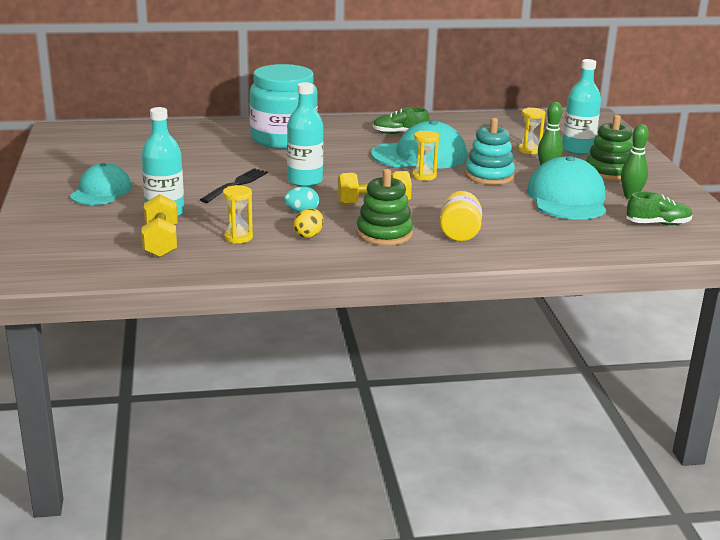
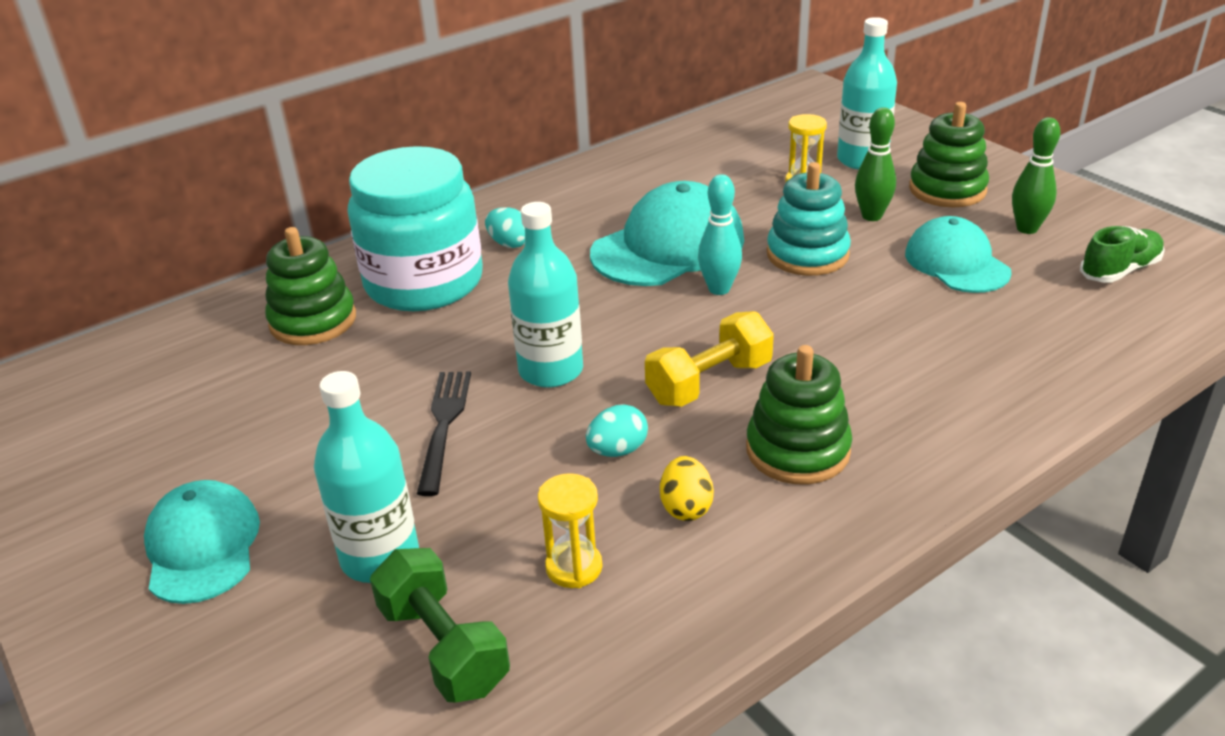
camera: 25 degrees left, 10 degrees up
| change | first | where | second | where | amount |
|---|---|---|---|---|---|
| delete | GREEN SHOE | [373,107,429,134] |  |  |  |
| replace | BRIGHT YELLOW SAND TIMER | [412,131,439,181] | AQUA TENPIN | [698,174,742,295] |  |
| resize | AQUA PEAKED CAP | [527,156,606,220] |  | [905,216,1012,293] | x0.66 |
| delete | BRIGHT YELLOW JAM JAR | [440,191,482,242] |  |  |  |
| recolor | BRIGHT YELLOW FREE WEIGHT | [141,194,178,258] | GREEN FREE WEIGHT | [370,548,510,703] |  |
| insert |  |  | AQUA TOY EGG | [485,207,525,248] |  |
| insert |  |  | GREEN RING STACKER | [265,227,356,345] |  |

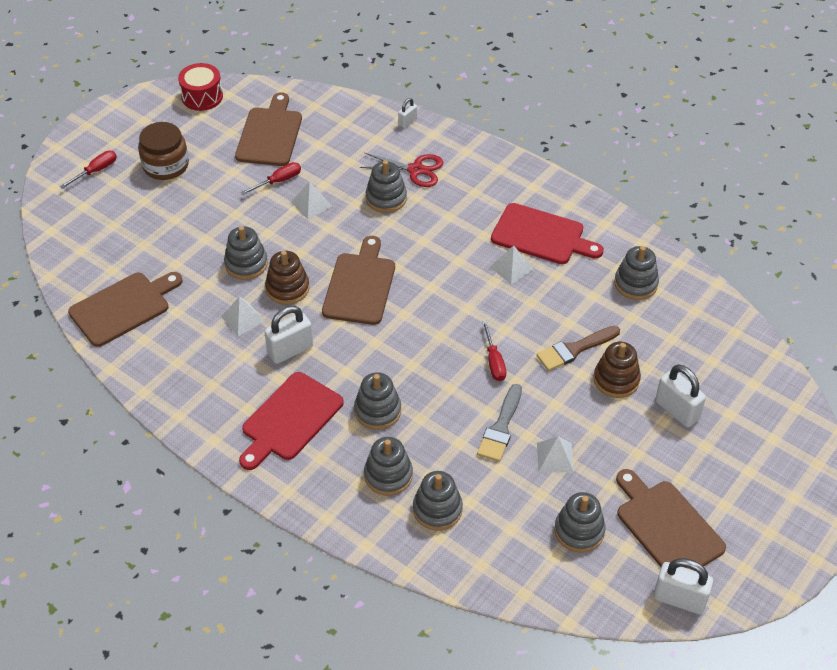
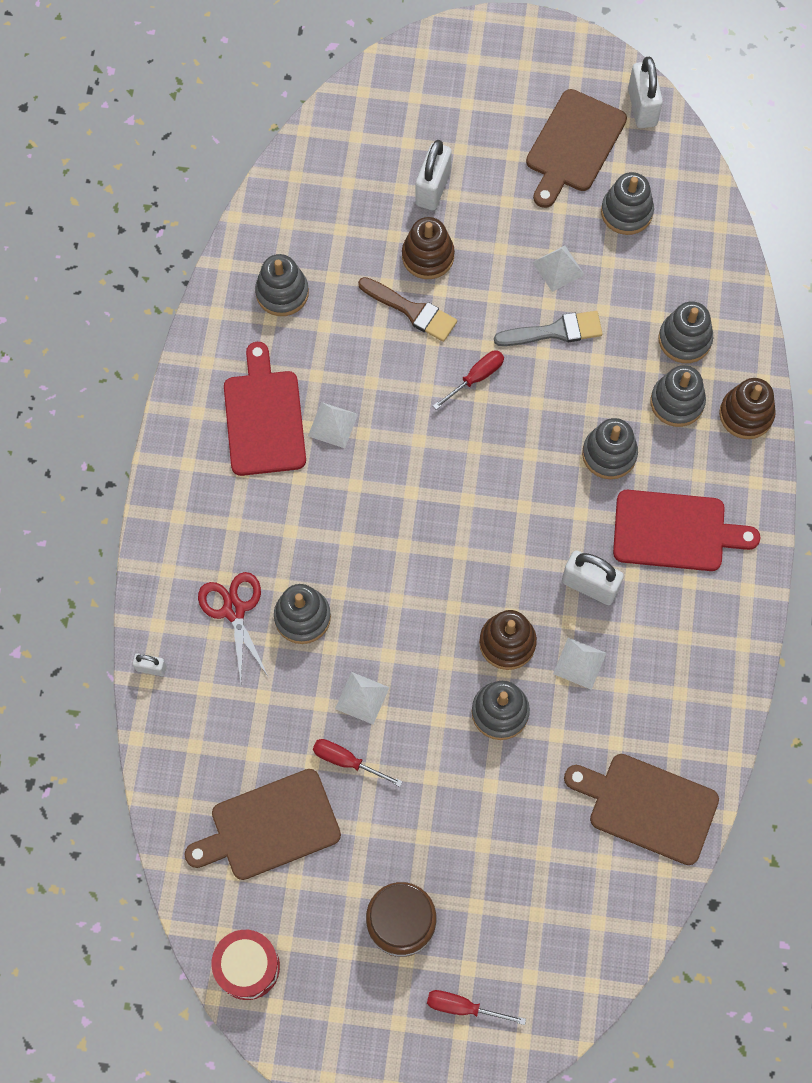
camera: 120 degrees left, 20 degrees up
| change | first | where | second | where | amount |
|---|---|---|---|---|---|
| delete | DARK BROWN BREAD BOARD | [322,236,395,325] |  |  |  |
| insert |  |  | DARK BROWN RING STACKER | [719,378,776,439] |  |

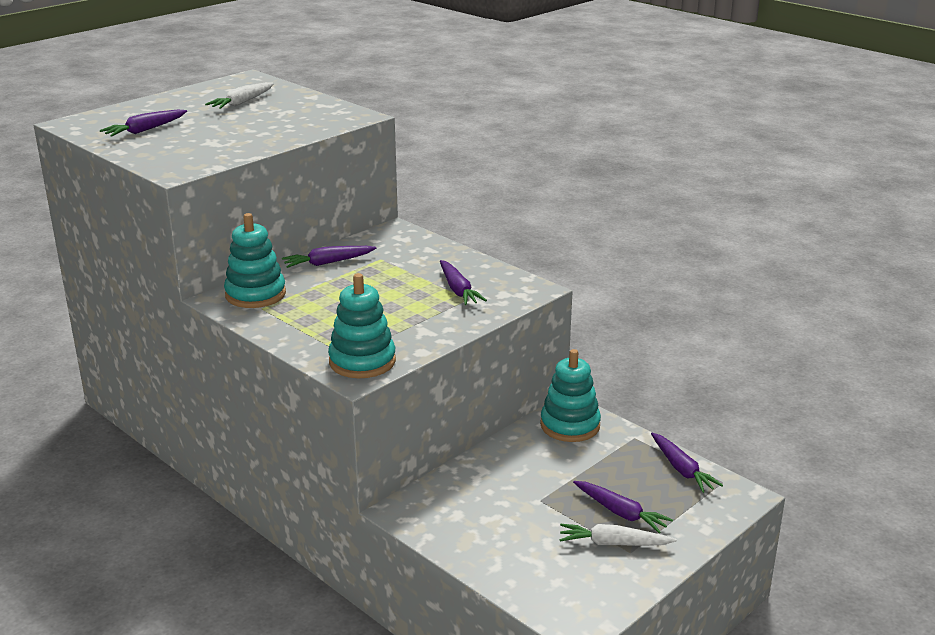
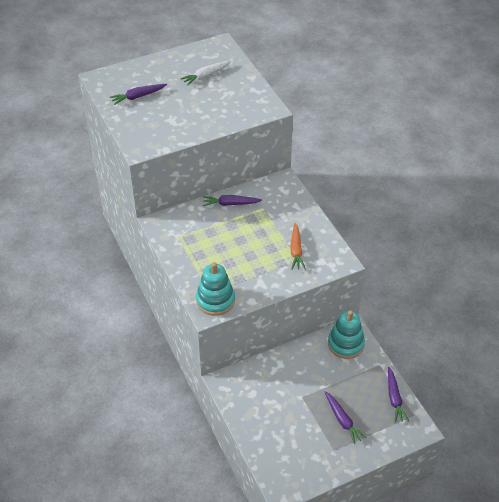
camera: 20 degrees right, 20 degrees up
| change | first | where | second | where | amount |
|---|---|---|---|---|---|
| delete | AQUA RING STACKER | [224,213,286,308] |  |  |  |
| recolor | VIOLET CARROT | [440,260,487,305] | BRIGHT ORANGE CARROT | [290,223,306,270] |  |
| delete | SNOW-WHITE CARROT | [560,524,677,546] |  |  |  |

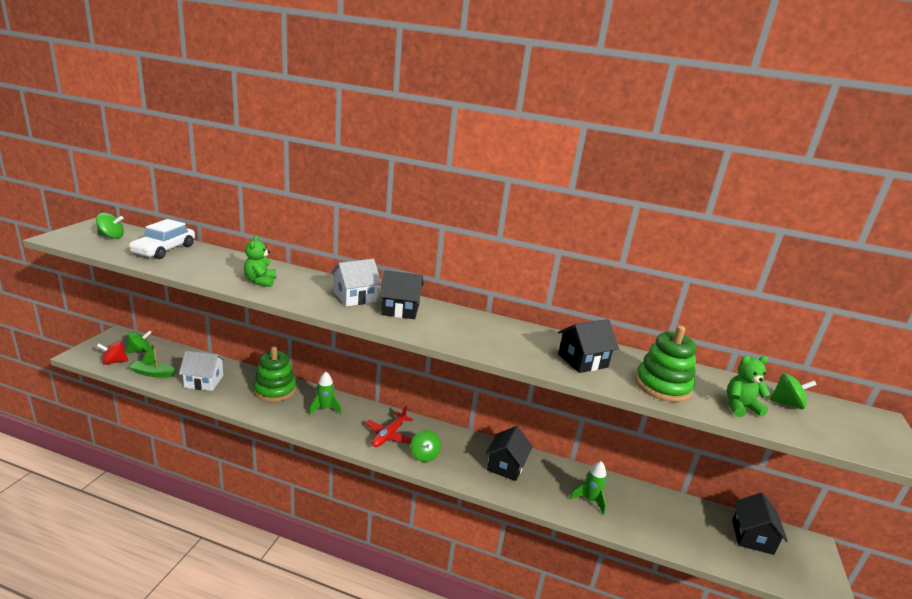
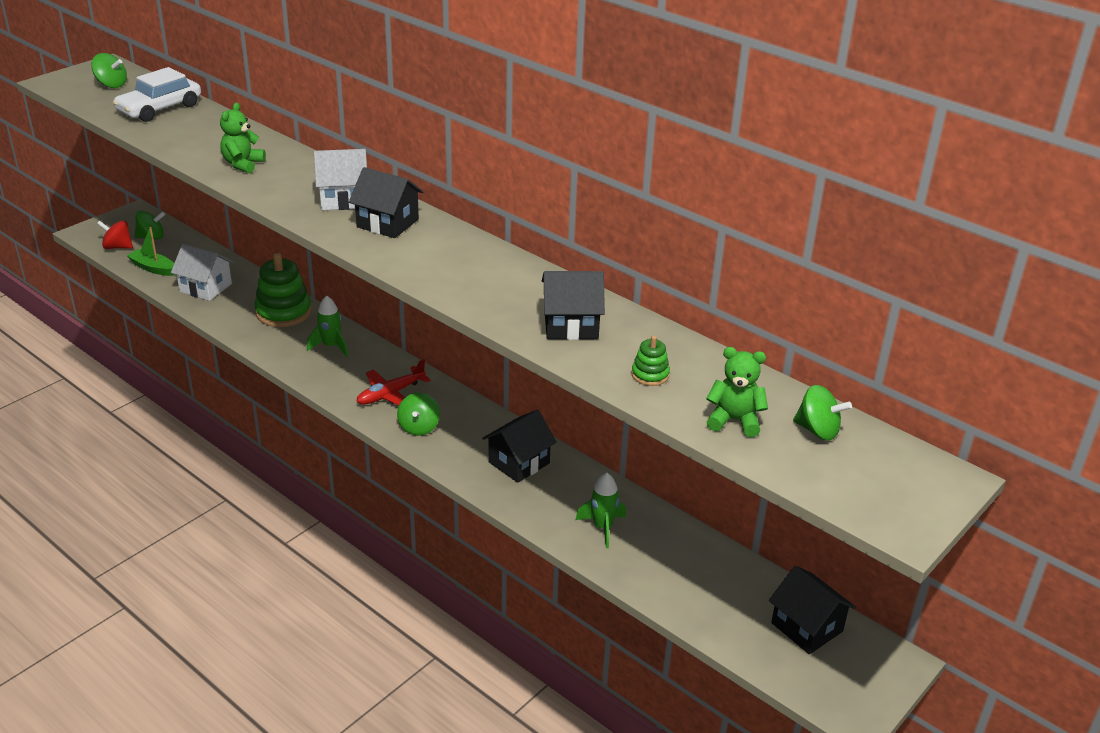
camera: 25 degrees right, 10 degrees up
| change | first | where | second | where | amount |
|---|---|---|---|---|---|
| resize | GREEN RING STACKER | [635,326,696,402] |  | [632,336,670,386] | x0.48 |
| rotate | EBONY HOUSE | [732,492,788,555] |  | [769,566,856,654] | 75 degrees counterclockwise |

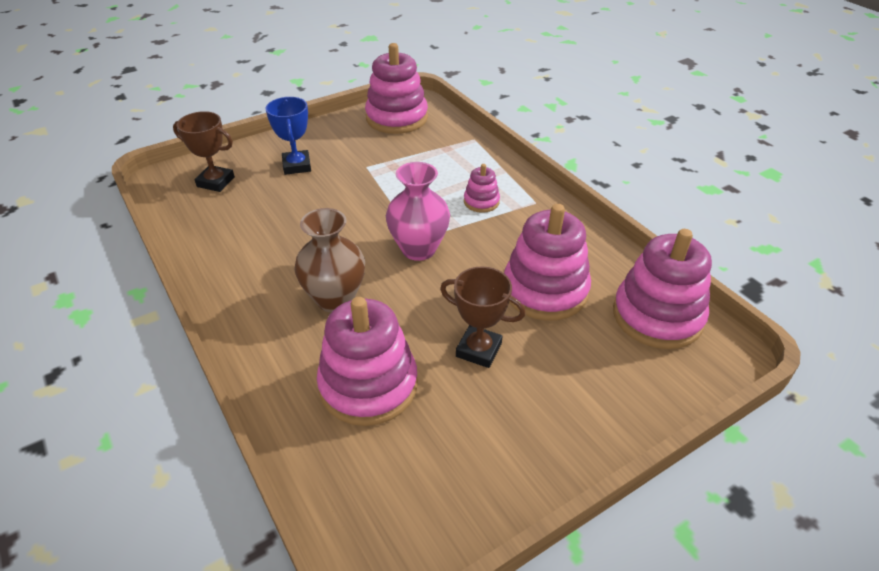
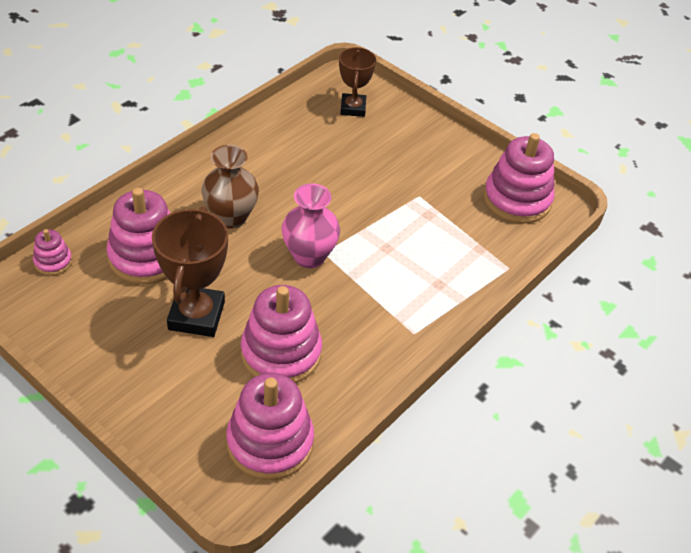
camera: 70 degrees right, 5 degrees up
| change | first | where | second | where | amount |
|---|---|---|---|---|---|
| delete | ROYAL BLUE PRIZE CUP | [265,97,311,175] |  |  |  |
| move | ROSE-PINK RING STACKER | [464,164,500,213] |  | [33,229,72,276] |  |
| resize | DARK BROWN PRIZE CUP | [440,266,526,368] |  | [152,207,228,337] | x1.56 |

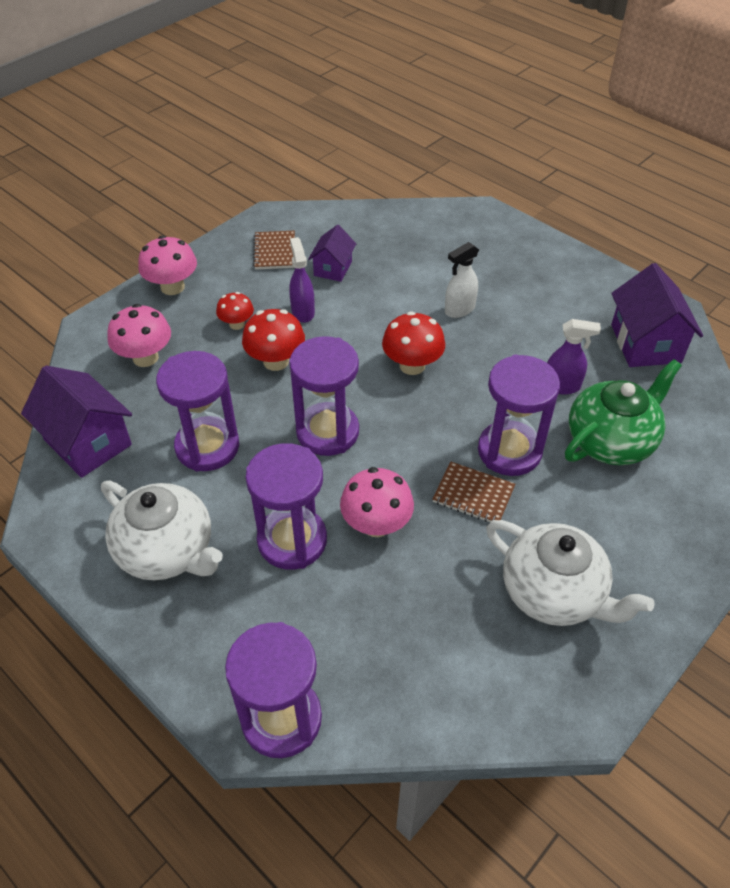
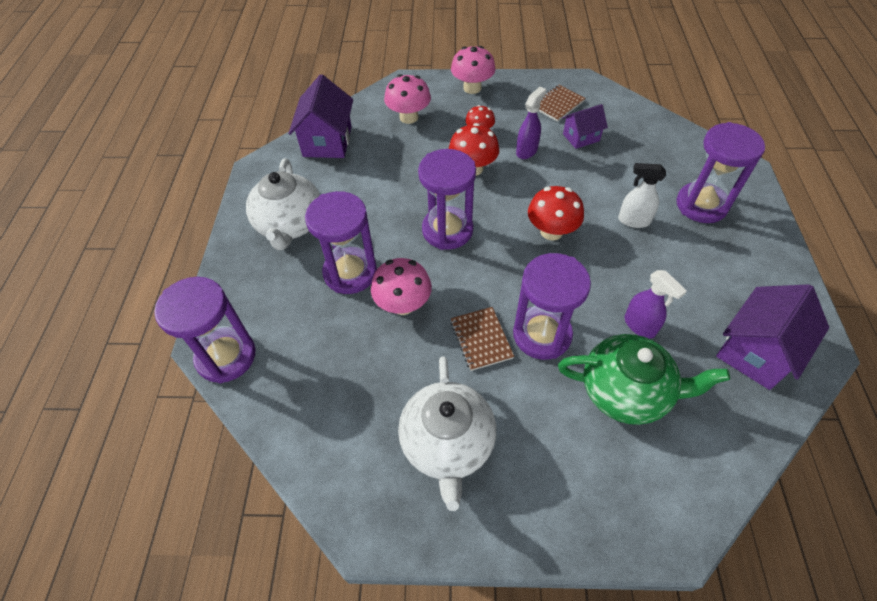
camera: 50 degrees right, 5 degrees up
| change | first | where | second | where | amount |
|---|---|---|---|---|---|
| move | VIOLET SAND TIMER | [156,351,239,472] |  | [676,122,765,223] |  |

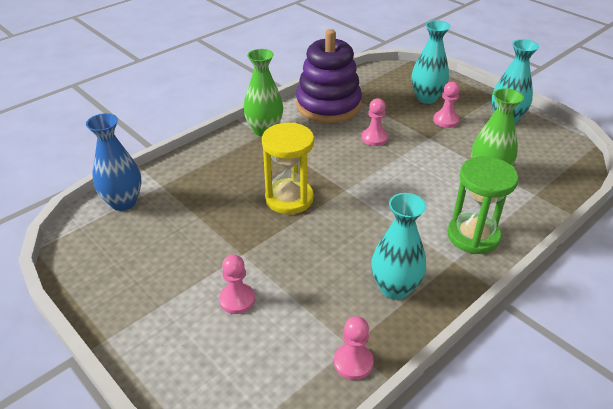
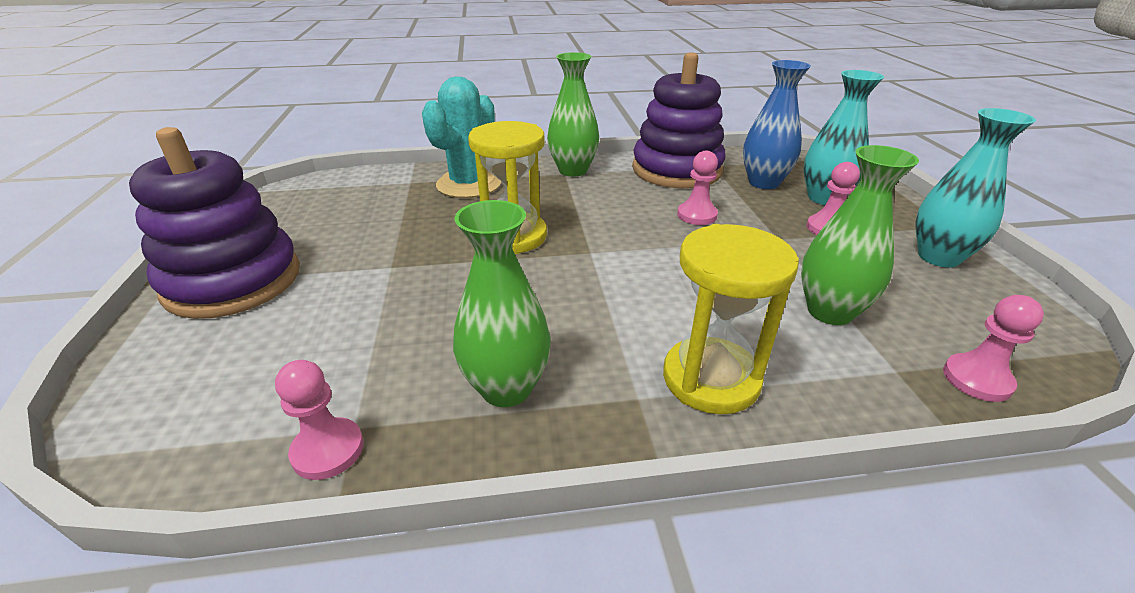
camera: 35 degrees right, 5 degrees down
| change | first | where | second | where | amount |
|---|---|---|---|---|---|
| move | ROYAL BLUE FLOWER VASE | [86,113,142,211] |  | [743,60,811,189] |  |
| recolor | GREEN SAND TIMER | [447,156,519,254] | BRIGHT YELLOW SAND TIMER | [663,224,799,414] |  |
| recolor | AQUA FLOWER VASE | [371,193,426,300] | GREEN FLOWER VASE | [453,200,551,407] |  |
| move | ROSE-PINK CHESS PAWN | [219,254,255,314] |  | [943,295,1044,402] |  |
| insert |  |  | AQUA SAGUARO CACTUS | [422,77,501,198] |  |
| insert |  |  | VIOLET RING STACKER | [129,127,300,319] |  |

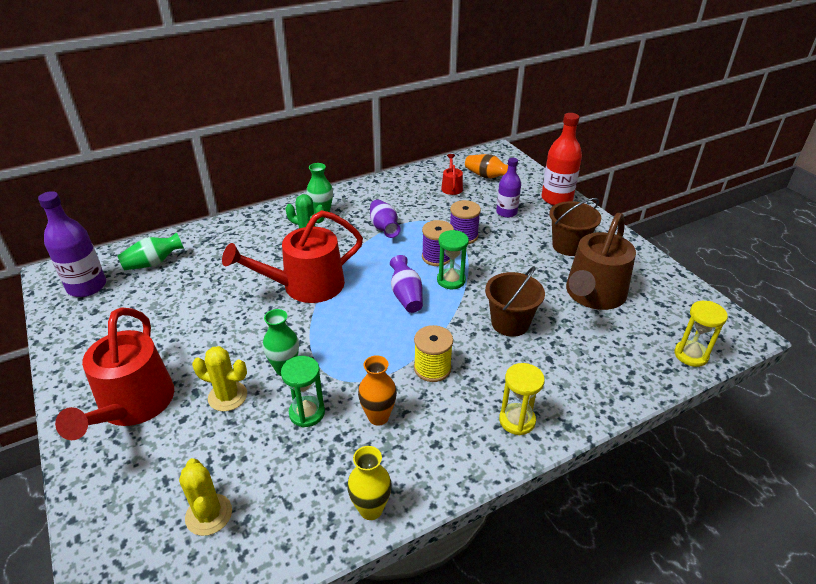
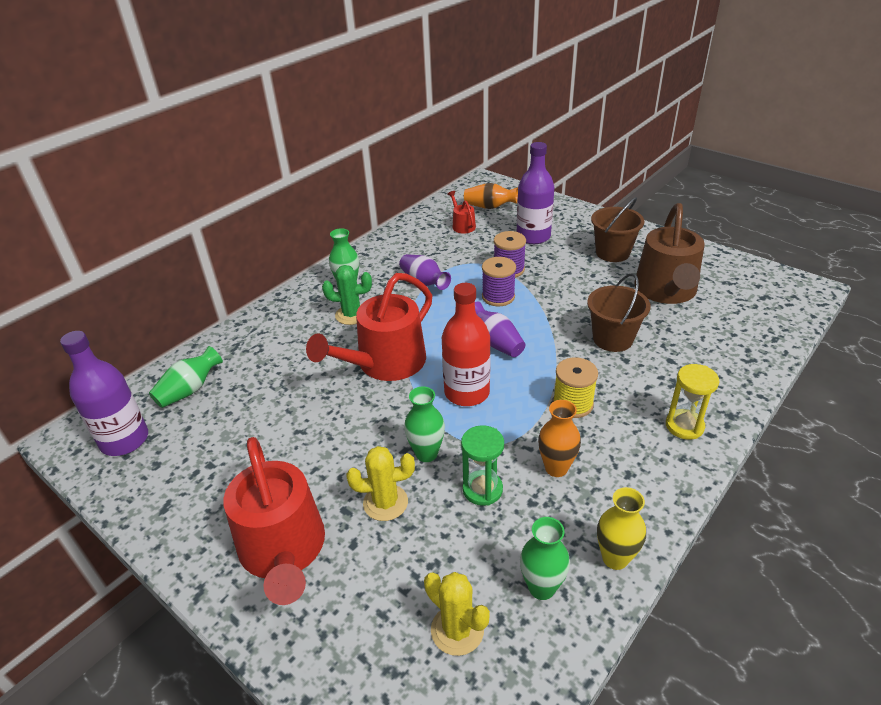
camera: 20 degrees left, 0 degrees up
| change | first | where | second | where | amount |
|---|---|---|---|---|---|
| move | SCARLET BOTTLE | [541,113,582,205] |  | [442,283,491,406] |  |
| resize | VIOLET BOTTLE | [496,158,521,218] |  | [517,142,554,244] | x1.54 |
| delete | GREEN SAND TIMER | [437,230,469,289] |  |  |  |
| delete | BRIGHT YELLOW SAND TIMER | [674,301,728,367] |  |  |  |
| insert |  |  | GREEN FLOWER VASE | [520,517,570,600] |  |

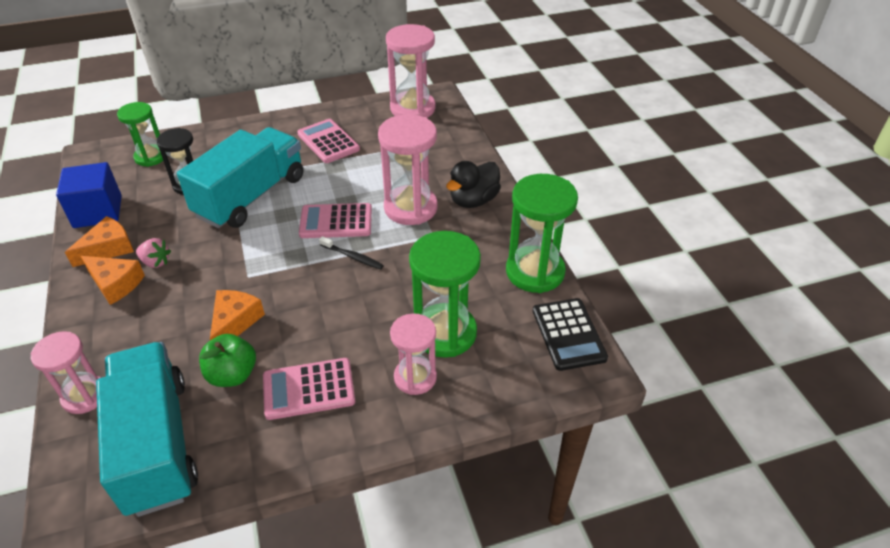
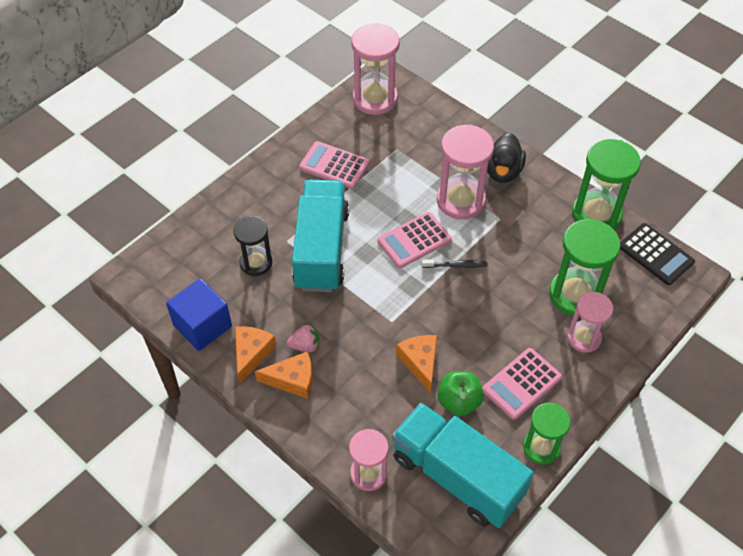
camera: 30 degrees left, 10 degrees up
| change | first | where | second | where | amount |
|---|---|---|---|---|---|
| move | GREEN SAND TIMER | [117,102,163,167] |  | [523,403,571,465] |  |

